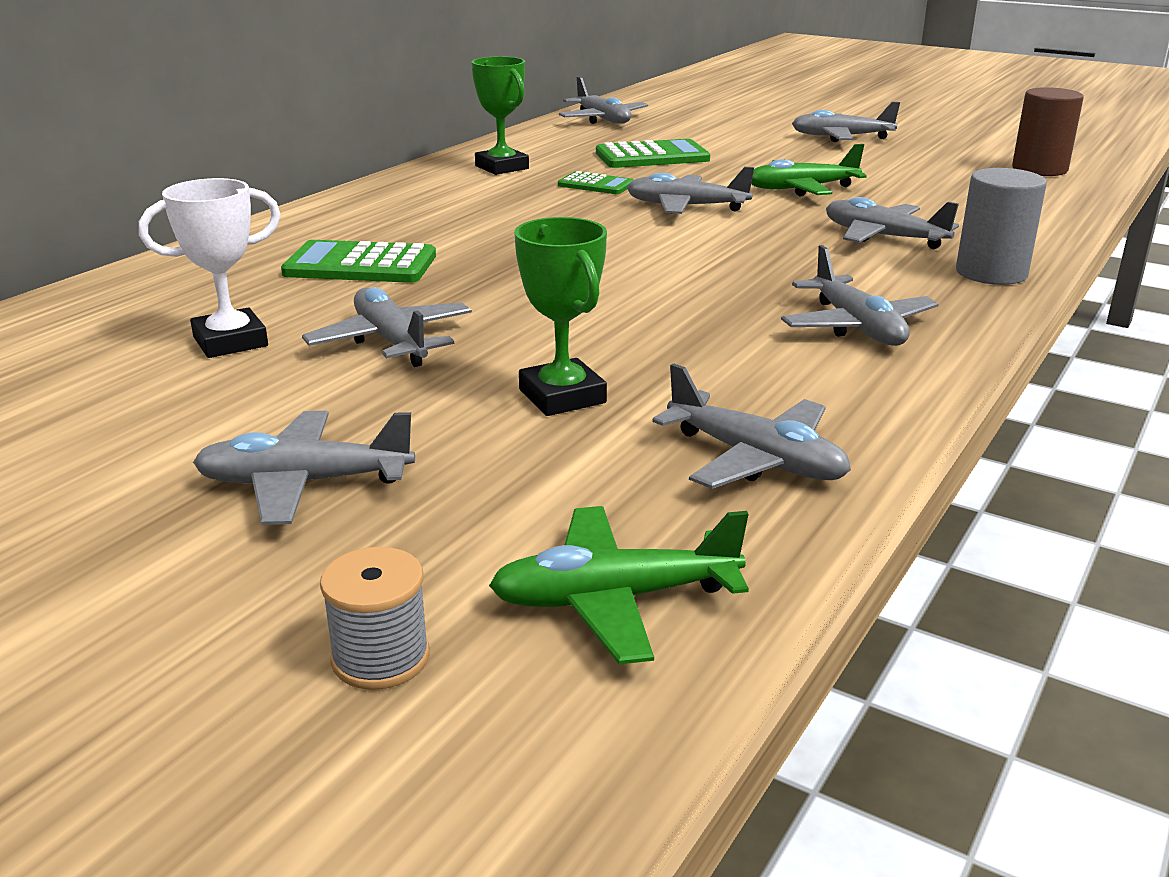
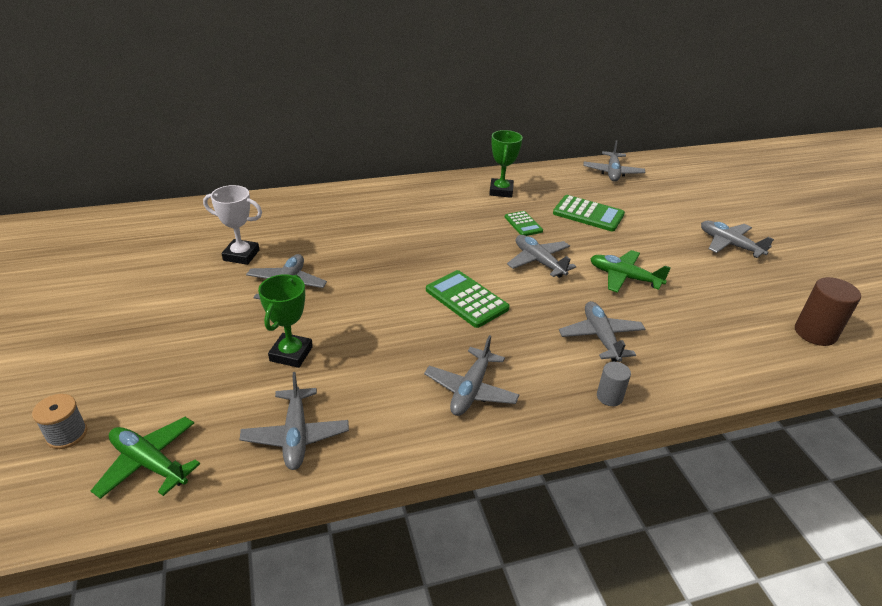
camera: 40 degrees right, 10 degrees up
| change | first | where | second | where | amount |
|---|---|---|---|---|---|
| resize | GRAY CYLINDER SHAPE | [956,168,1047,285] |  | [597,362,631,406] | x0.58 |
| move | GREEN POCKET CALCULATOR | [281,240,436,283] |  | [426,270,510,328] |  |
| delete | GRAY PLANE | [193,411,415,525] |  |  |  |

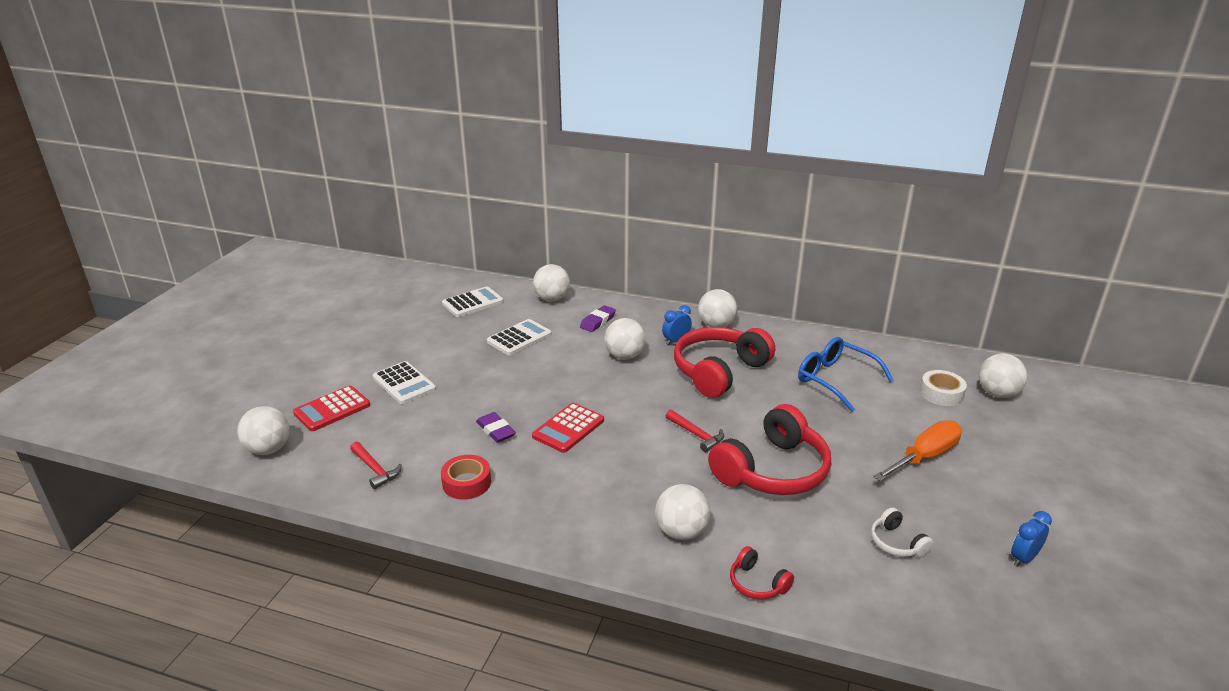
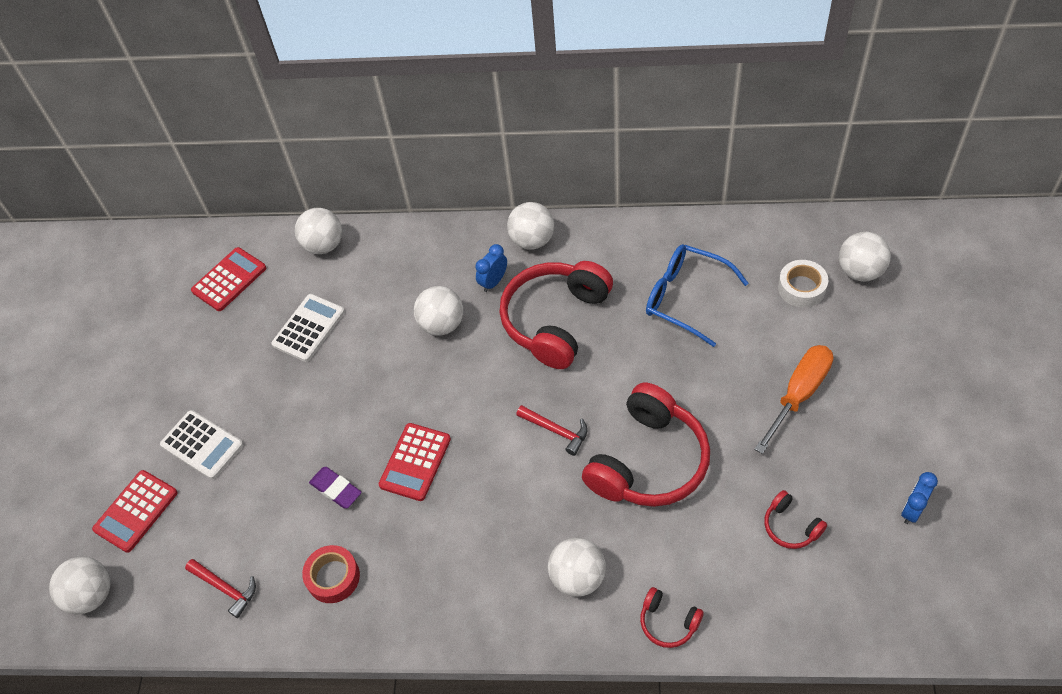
camera: 10 degrees left, 25 degrees up
| change | first | where | second | where | amount |
|---|---|---|---|---|---|
| recolor | SNOW-WHITE POCKET CALCULATOR | [442,286,504,317] | SCARLET POCKET CALCULATOR | [191,247,266,311] |  |
| delete | VIOLET ERASER | [580,305,616,332] |  |  |  |
| recolor | SNOW-WHITE HEADPHONES | [871,508,934,557] | SCARLET HEADPHONES | [764,490,827,549] |  |

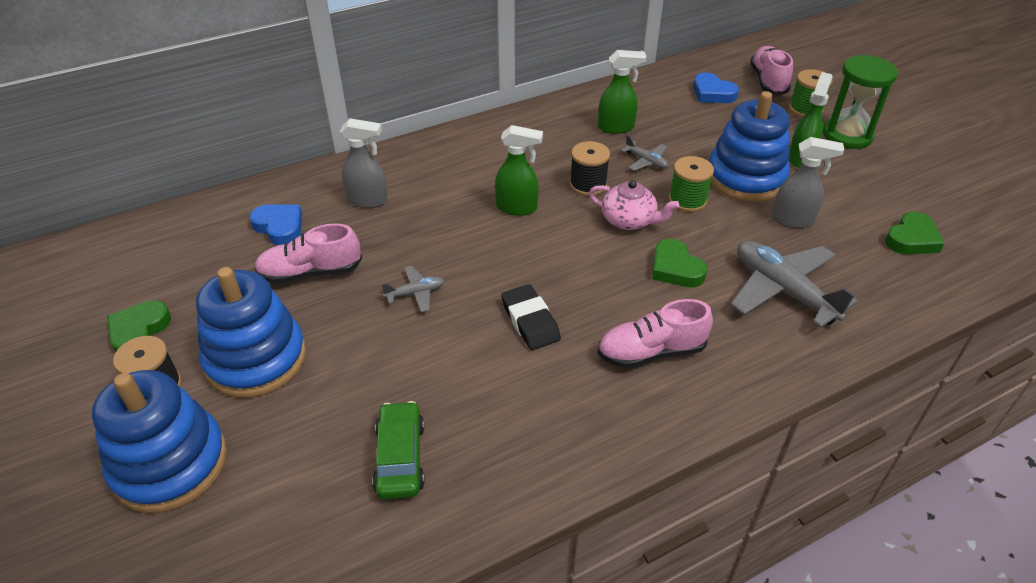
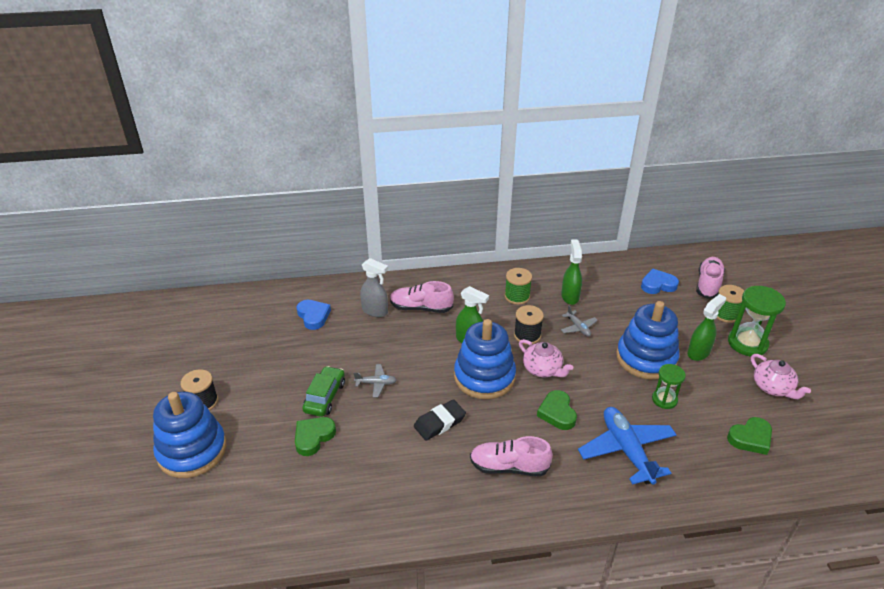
camera: 20 degrees right, 5 degrees down
| change | first | where | second | where | amount |
|---|---|---|---|---|---|
| rotate | GREEN SPRAY CLEANER | [598,50,646,134] |  | [561,240,582,305] | 105 degrees counterclockwise |
| rotate | ROYAL BLUE LOVE HEART | [693,73,739,103] |  | [641,269,679,294] | 105 degrees clockwise |
| replace | GRAY SPRAY CLEANER | [772,137,844,228] | GREEN SAND TIMER | [652,364,686,409] |  |
| move | GREEN SPOOL | [669,156,714,212] |  | [505,268,532,305] |  |
| move | ROSE-PINK SHOE | [254,223,362,284] |  | [390,281,454,313] |  |
| recolor | GRAY PLANE | [730,241,858,328] | ROYAL BLUE PLANE | [578,407,677,485] |  |
| move | ROYAL BLUE RING STACKER | [196,267,306,398] |  | [454,319,516,399] |  |
| rotate | EBONY ERASER | [501,284,561,350] |  | [414,399,466,441] | 60 degrees clockwise |
| move | GREEN LOVE HEART | [107,300,171,352] |  | [295,417,336,456] |  |
| move | GREEN AUTOMOBILE | [372,401,425,499] |  | [302,366,345,417] |  |
| insert |  |  | ROSE-PINK TEAPOT | [751,354,811,399] |  |

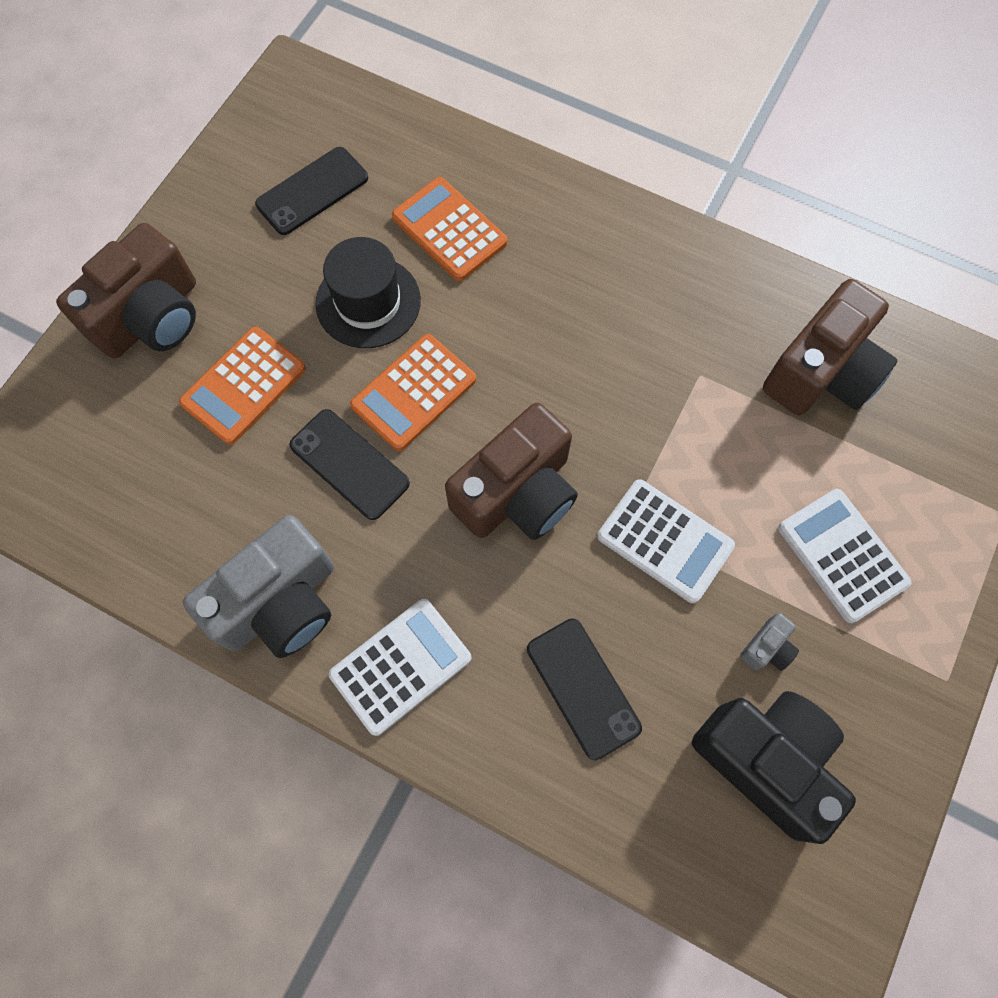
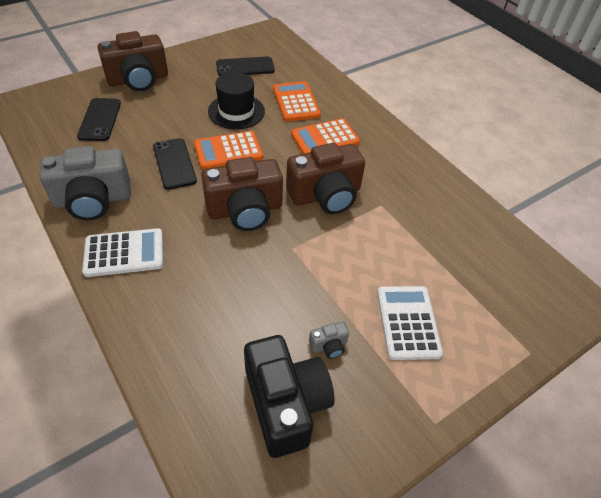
camera: 25 degrees right, 20 degrees down
| change | first | where | second | where | amount |
|---|---|---|---|---|---|
| move | DARK BROWN PHOTO CAMERA | [763,279,898,415] |  | [286,143,365,214] |  |
| move | BRIGHT ORANGE POCKET CALCULATOR | [179,327,306,445] |  | [291,118,360,154] |  |
| delete | SNOW-WHITE POCKET CALCULATOR | [597,479,735,603] |  |  |  |
| move | EBONY SMARTPHONE | [527,618,642,760] |  | [77,98,121,141] |  |

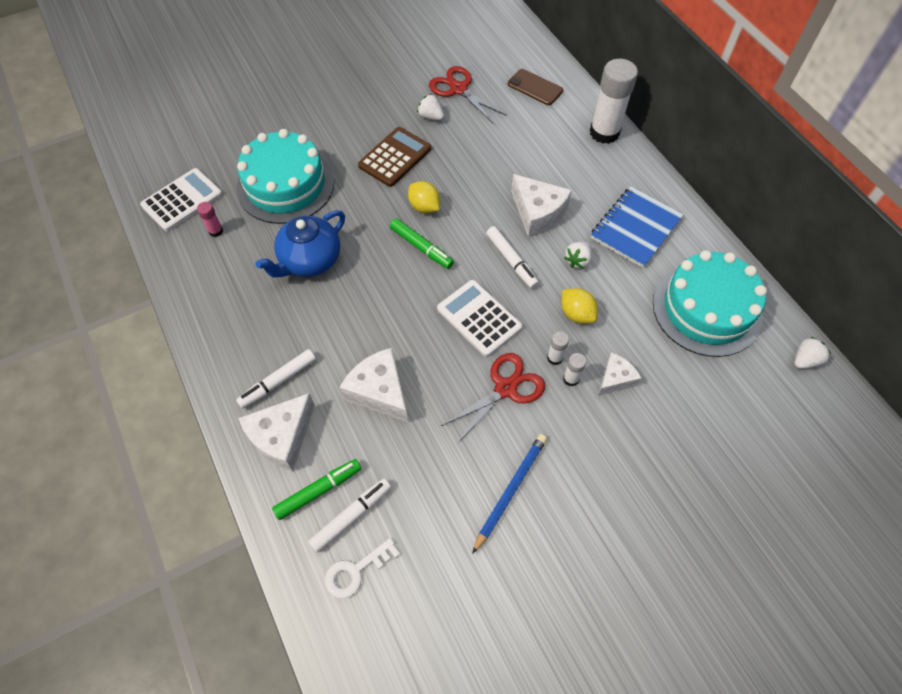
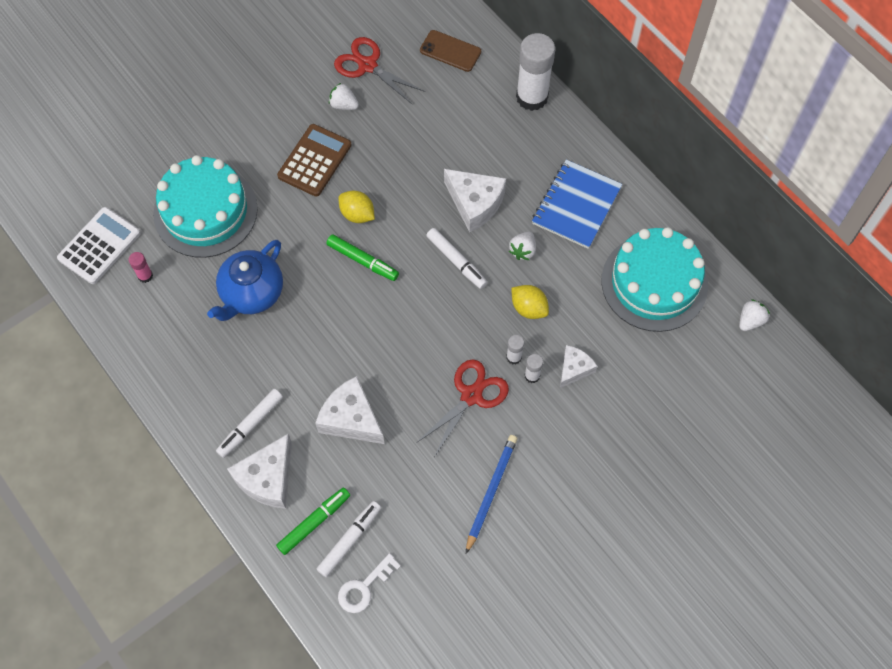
camera: 10 degrees left, 5 degrees up
| change | first | where | second | where | amount |
|---|---|---|---|---|---|
| delete | SNOW-WHITE POCKET CALCULATOR | [437,280,522,357] |  |  |  |

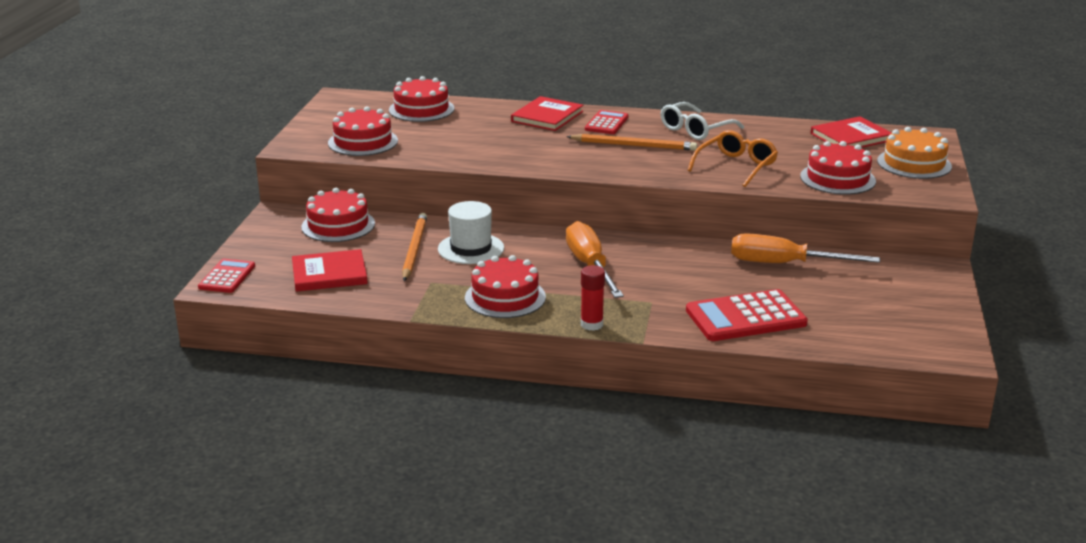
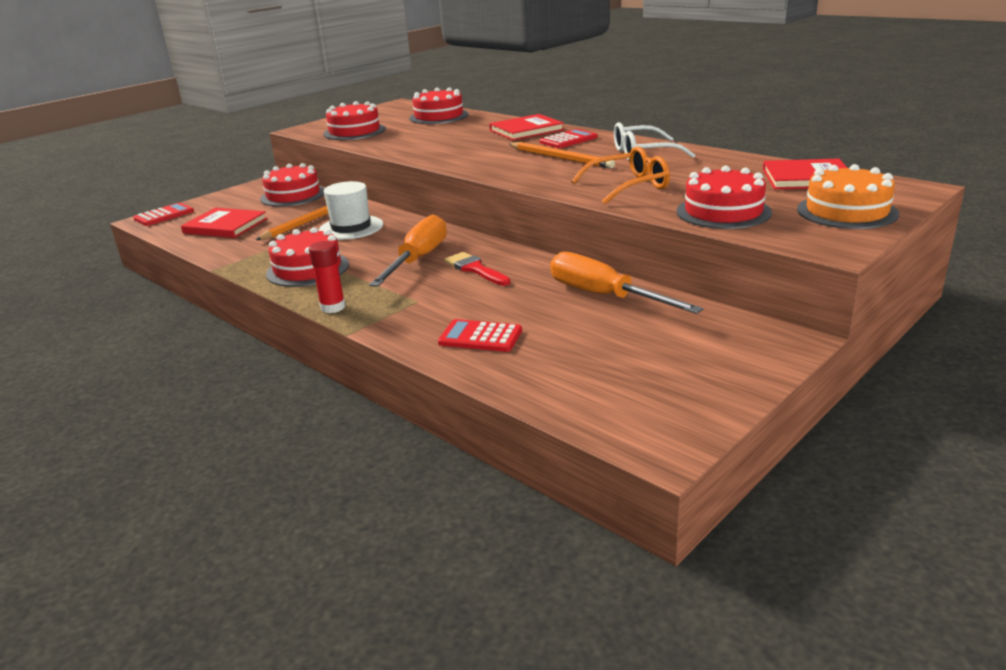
camera: 35 degrees right, 0 degrees up
| change | first | where | second | where | amount |
|---|---|---|---|---|---|
| resize | SCARLET POCKET CALCULATOR | [686,289,808,341] |  | [438,319,522,352] | x0.59 |
| insert |  |  | SCARLET PAINTBRUSH | [444,252,511,286] |  |

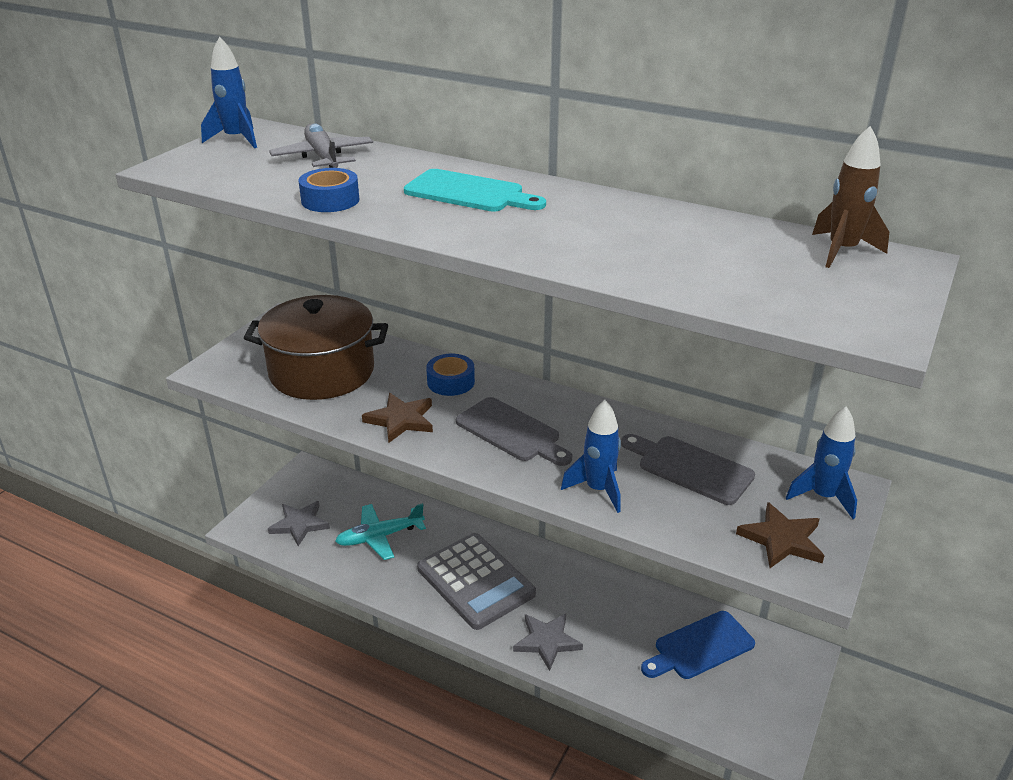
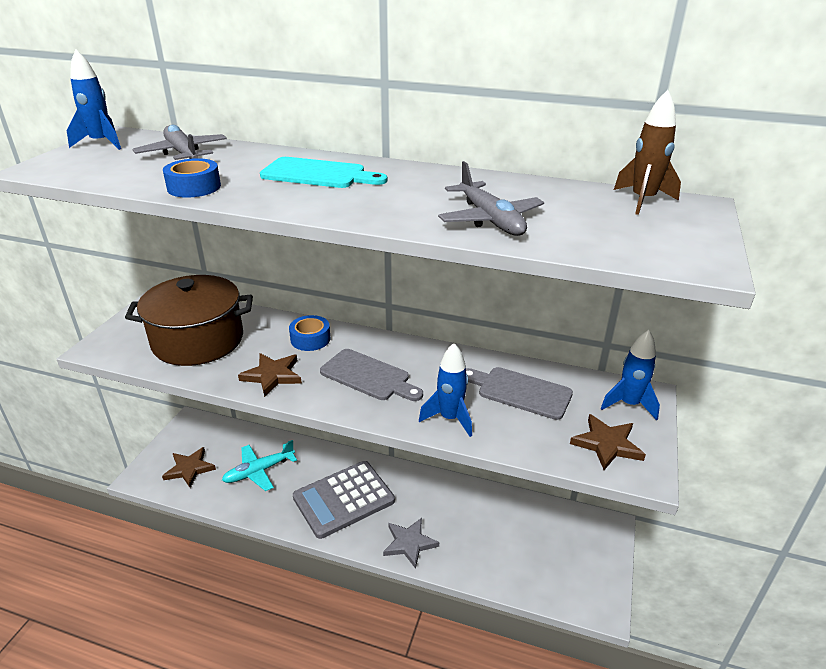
camera: 10 degrees left, 0 degrees up
| change | first | where | second | where | amount |
|---|---|---|---|---|---|
| recolor | GRAY STAR SHAPE | [268,501,330,546] | DARK BROWN STAR SHAPE | [162,447,216,488] |  |
| rotate | GRAY POCKET CALCULATOR | [417,533,536,630] |  | [293,461,395,539] | 105 degrees clockwise |
| delete | ROYAL BLUE BREAD BOARD | [641,611,755,679] |  |  |  |
| insert |  |  | GRAY PLANE | [438,161,544,236] |  |

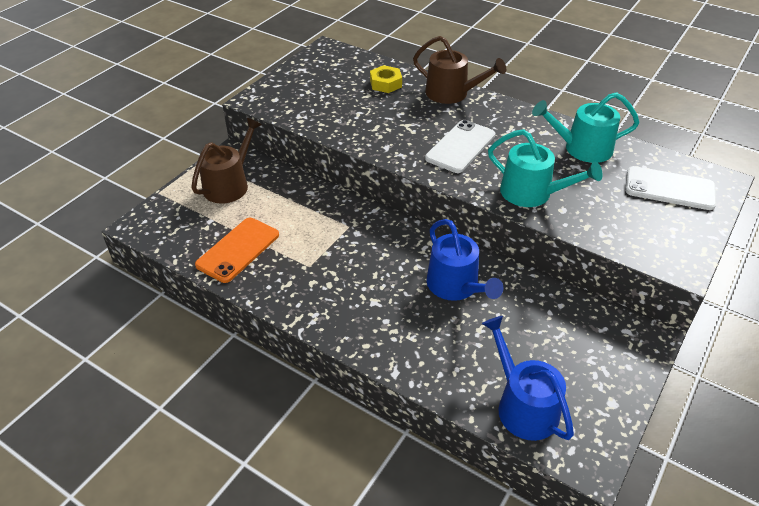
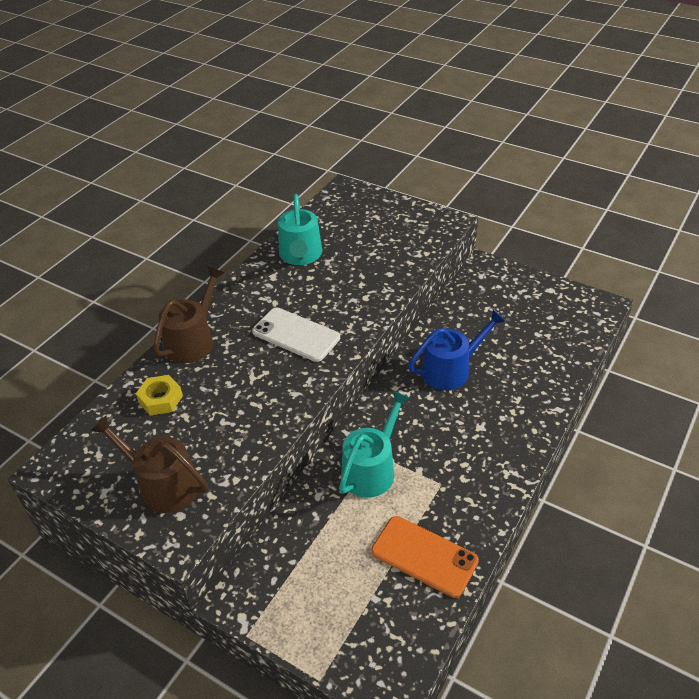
camera: 90 degrees left, 0 degrees up
| change | first | where | second | where | amount |
|---|---|---|---|---|---|
| move | DARK BROWN WATERING POT | [191,118,262,203] |  | [91,415,208,513] |  |
| move | AQUA WATERING POT | [488,129,603,207] |  | [339,390,410,498] |  |
| delete | SNOW-WHITE SMARTPHONE | [625,166,716,210] |  |  |  |
| delete | ROYAL BLUE WATERING POT | [482,316,574,441] |  |  |  |

